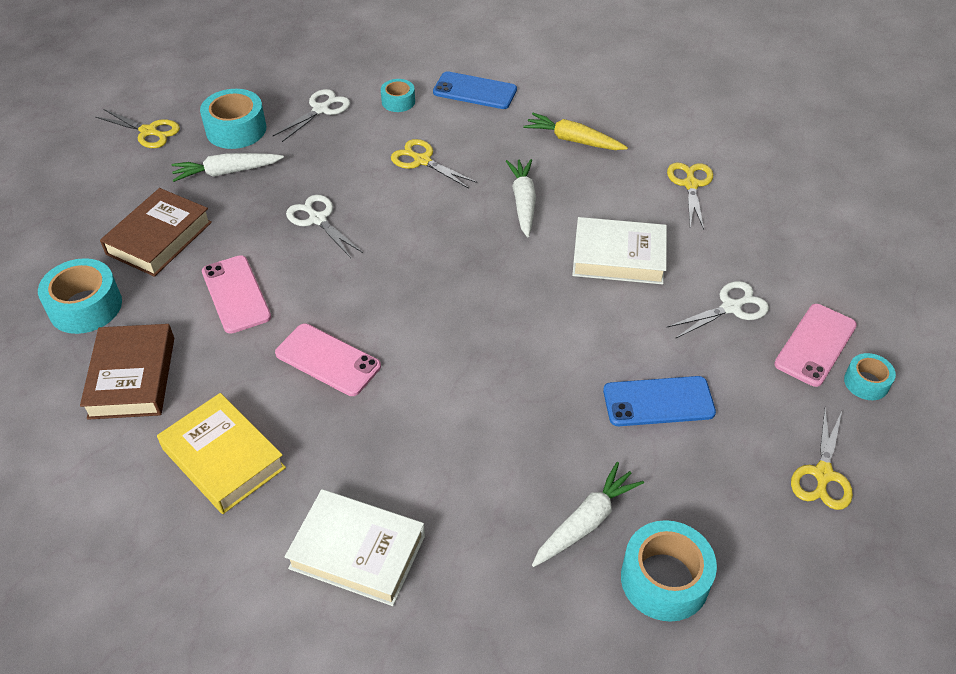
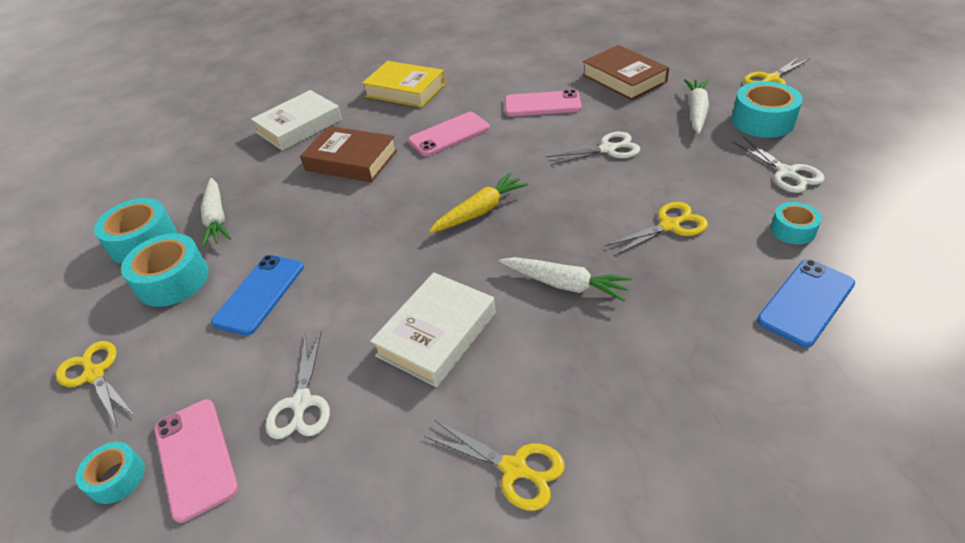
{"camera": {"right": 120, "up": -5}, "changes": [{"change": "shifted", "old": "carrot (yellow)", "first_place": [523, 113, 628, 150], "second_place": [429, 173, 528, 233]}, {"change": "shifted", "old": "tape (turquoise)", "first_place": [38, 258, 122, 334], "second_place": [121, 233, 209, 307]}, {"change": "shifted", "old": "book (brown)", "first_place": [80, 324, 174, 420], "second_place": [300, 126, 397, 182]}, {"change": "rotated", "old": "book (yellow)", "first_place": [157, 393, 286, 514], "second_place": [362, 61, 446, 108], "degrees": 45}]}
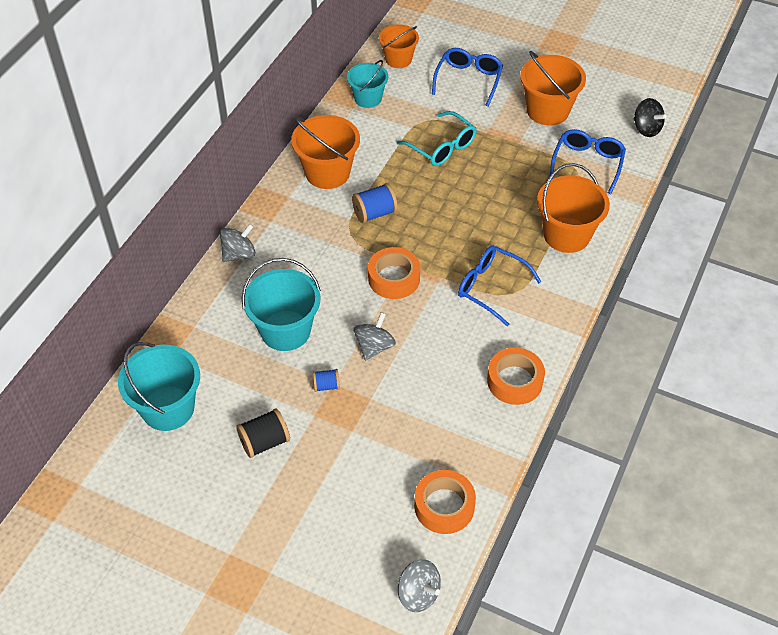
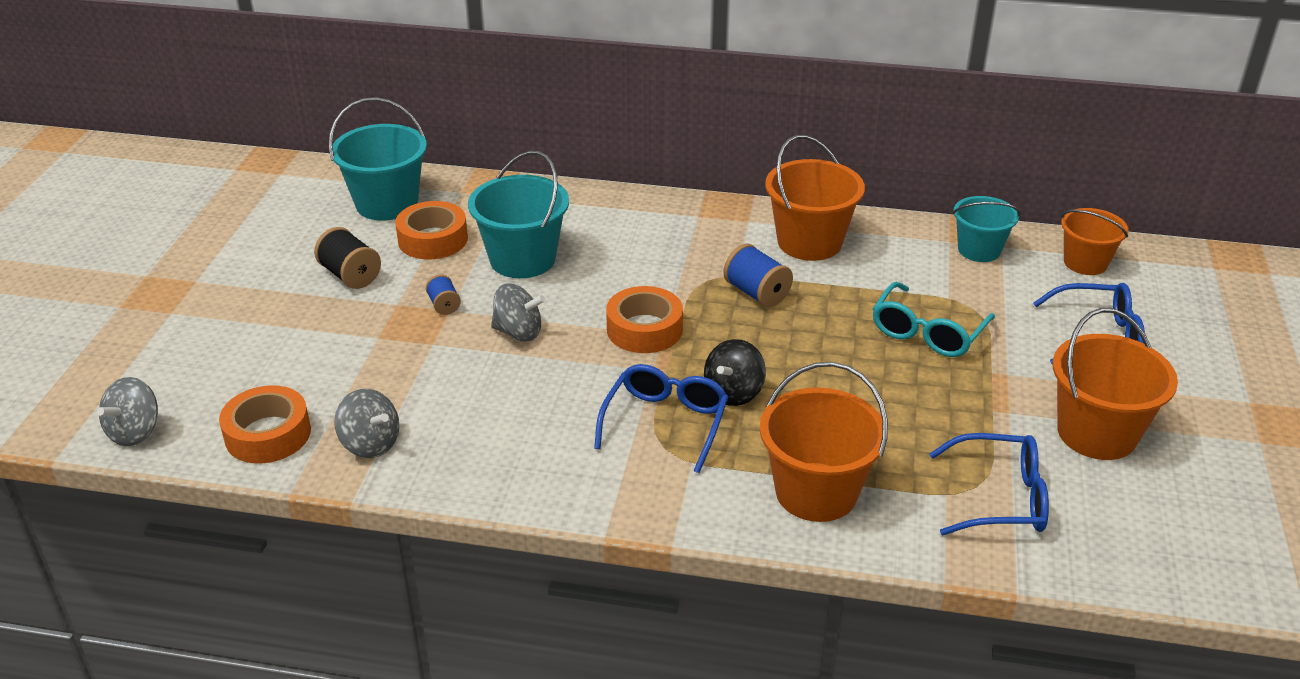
{"camera": {"right": 75, "up": -15}, "changes": [{"change": "shifted", "old": "spinning top (black)", "first_place": [634, 98, 667, 137], "second_place": [704, 339, 766, 406]}, {"change": "shifted", "old": "spinning top (grey)", "first_place": [220, 224, 255, 262], "second_place": [334, 389, 399, 458]}, {"change": "shifted", "old": "tape (orange)", "first_place": [487, 347, 545, 405], "second_place": [395, 201, 468, 259]}]}
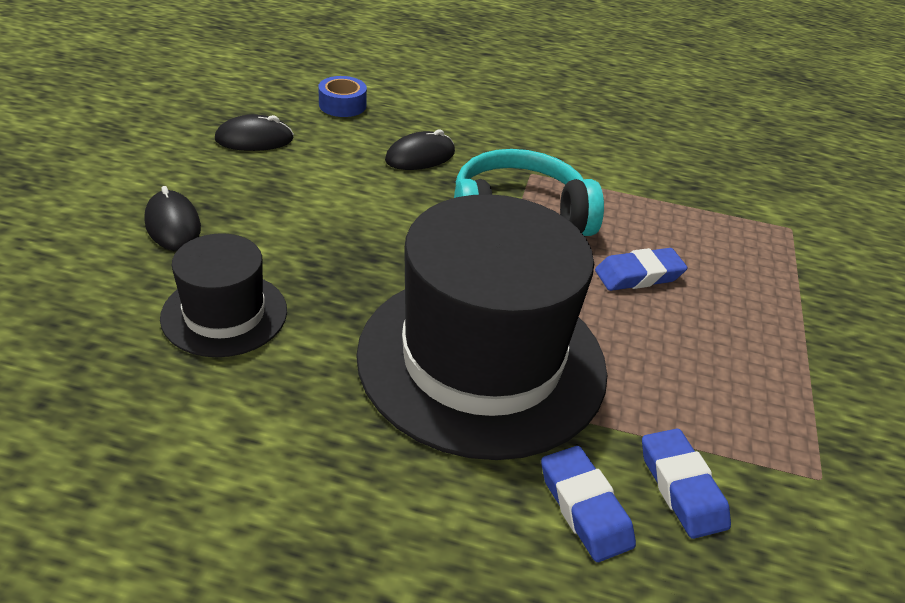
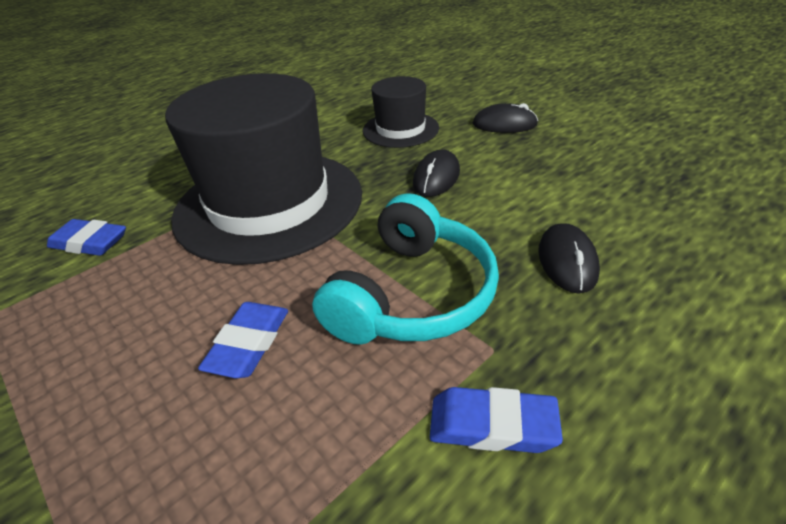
{"camera": {"right": 130, "up": 0}, "changes": [{"change": "gone", "old": "tape (blue)", "first_place": [318, 76, 367, 117]}, {"change": "shifted", "old": "mouse (black)", "first_place": [215, 115, 294, 151], "second_place": [413, 150, 460, 197]}, {"change": "shifted", "old": "eraser (blue)", "first_place": [541, 446, 636, 562], "second_place": [430, 387, 563, 453]}]}
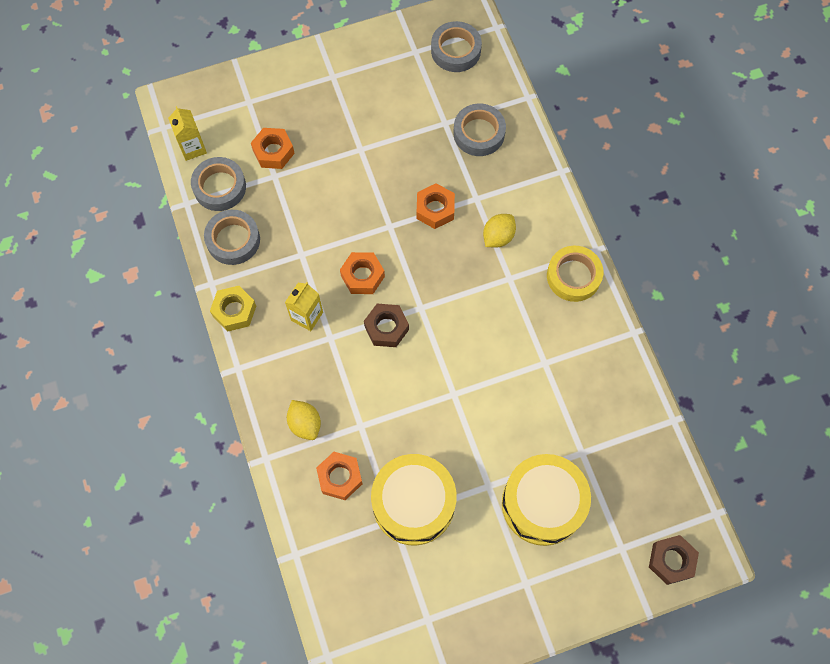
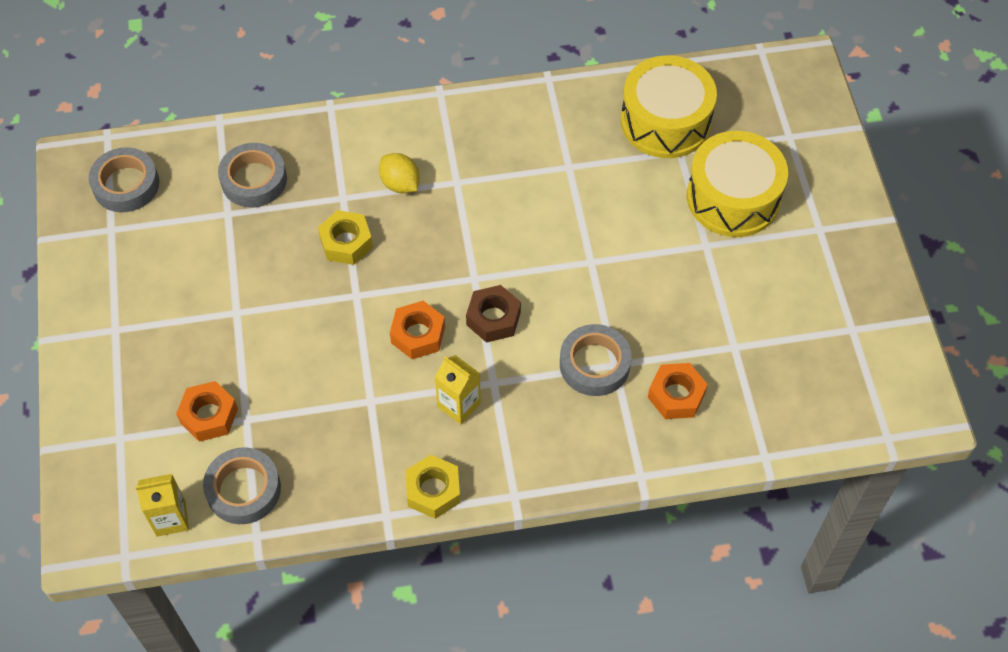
{"camera": {"right": -80, "up": -10}, "changes": [{"change": "repainted", "old": "nut (orange)", "new": "nut (yellow)", "first_place": [417, 183, 455, 229], "second_place": [318, 210, 373, 265]}, {"change": "shifted", "old": "tape (grey)", "first_place": [204, 210, 260, 265], "second_place": [560, 324, 632, 396]}, {"change": "gone", "old": "tape (yellow)", "first_place": [547, 246, 603, 302]}, {"change": "gone", "old": "lemon (yellow)", "first_place": [287, 400, 321, 440]}, {"change": "shifted", "old": "drum (yellow)", "first_place": [371, 454, 457, 545], "second_place": [621, 55, 717, 158]}, {"change": "gone", "old": "nut (brown)", "first_place": [649, 535, 699, 585]}]}
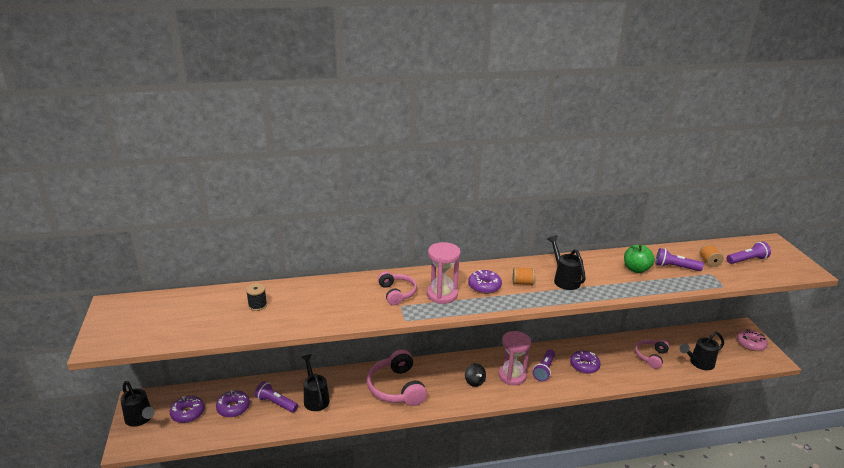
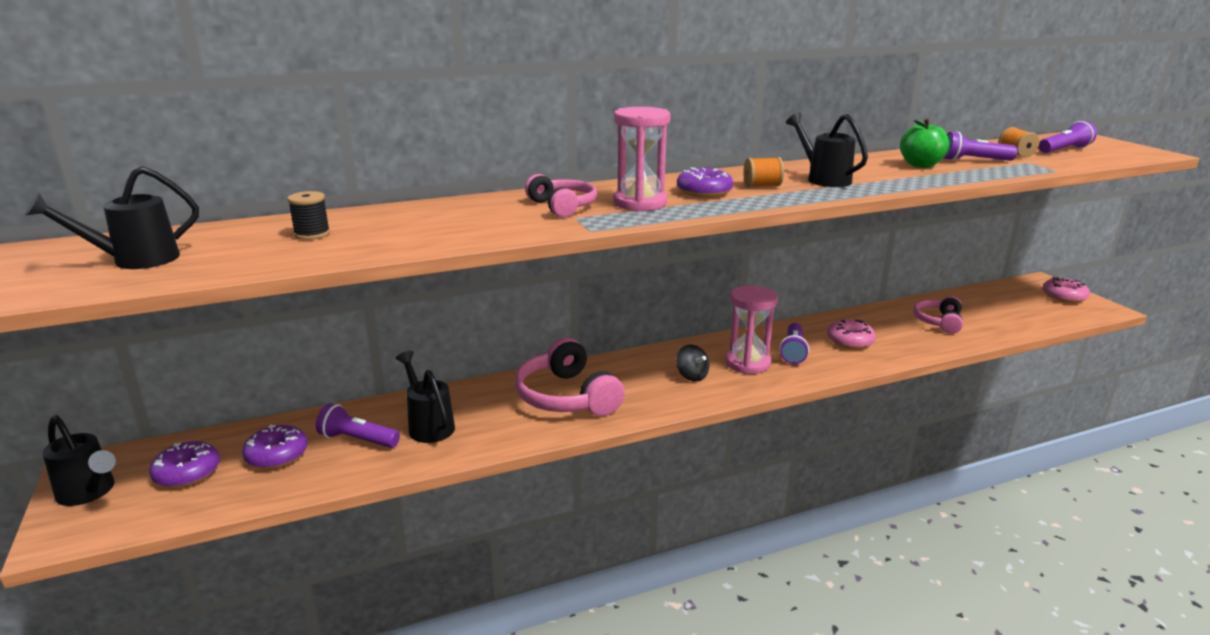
{"camera": {"right": -10, "up": -5}, "changes": [{"change": "shifted", "old": "watering can (black)", "first_place": [680, 331, 724, 370], "second_place": [25, 166, 199, 269]}, {"change": "repainted", "old": "donut (purple)", "new": "donut (pink)", "first_place": [570, 350, 601, 374], "second_place": [827, 319, 876, 349]}]}
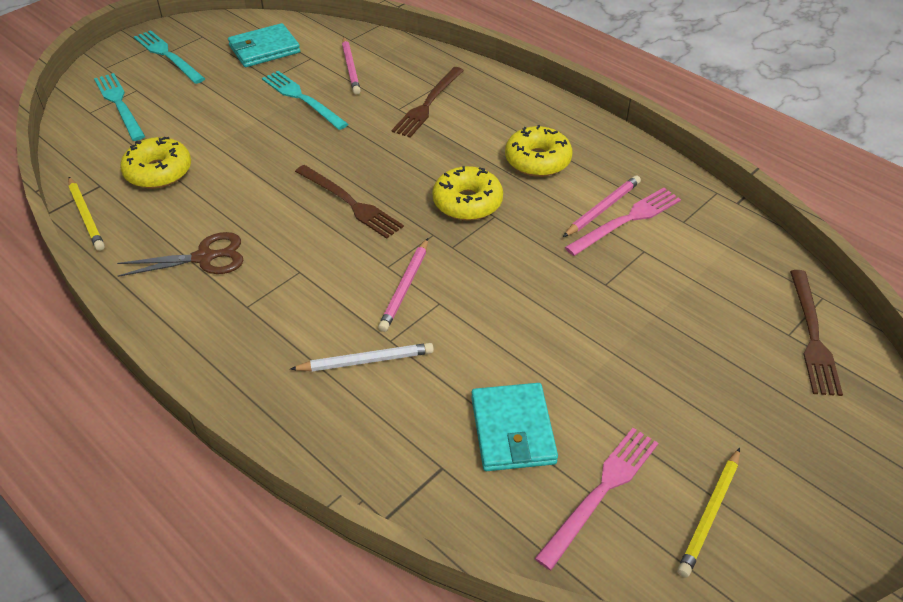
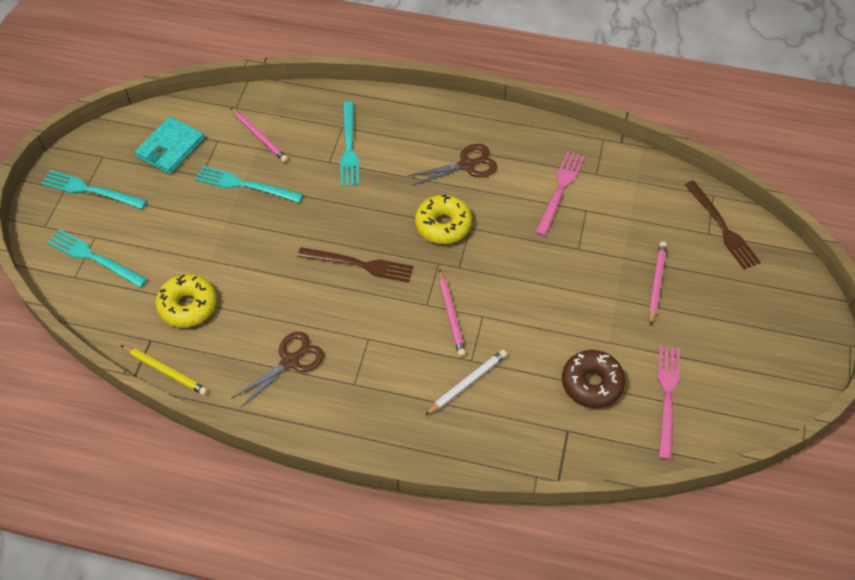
{"camera": {"right": -30, "up": 10}, "changes": [{"change": "repainted", "old": "fork (brown)", "new": "fork (turquoise)", "first_place": [392, 67, 464, 138], "second_place": [340, 101, 359, 186]}, {"change": "swapped", "old": "donut (yellow)", "new": "scissors (brown)", "first_place": [505, 125, 573, 177], "second_place": [408, 144, 497, 186]}, {"change": "shifted", "old": "pencil (pink)", "first_place": [563, 175, 641, 237], "second_place": [649, 241, 667, 326]}, {"change": "swapped", "old": "wallet (turquoise)", "new": "donut (brown)", "first_place": [471, 383, 558, 471], "second_place": [562, 350, 625, 408]}, {"change": "gone", "old": "pencil (yellow)", "first_place": [677, 448, 740, 577]}]}
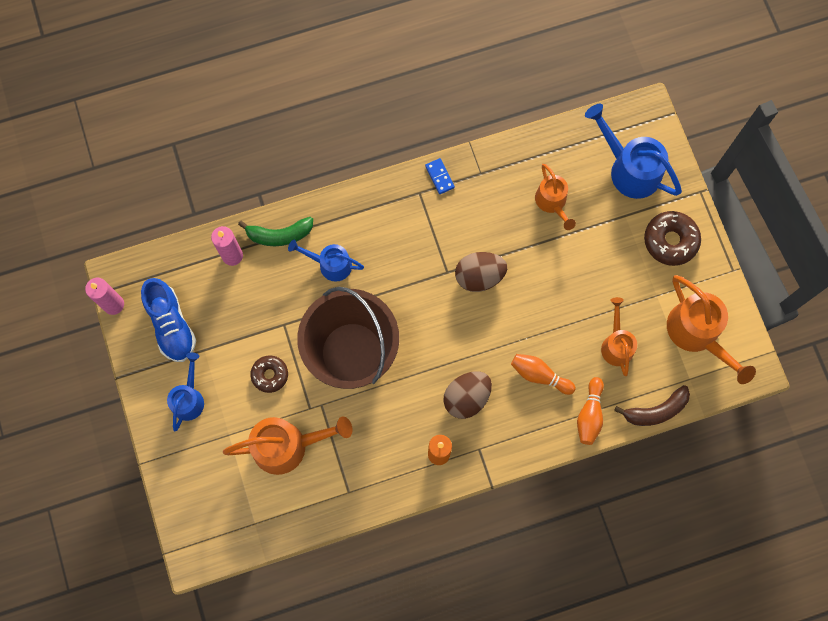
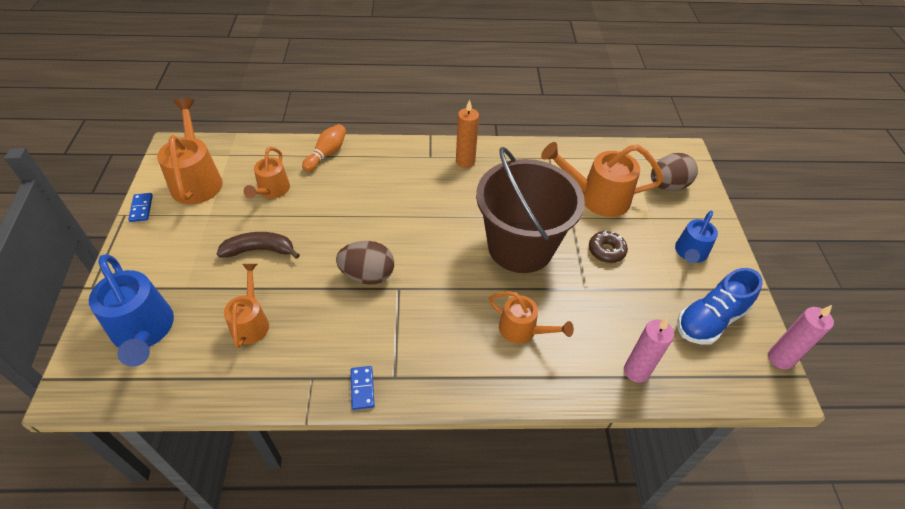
{"camera": {"right": -165, "up": -25}, "changes": [{"change": "gone", "old": "donut (brown)", "first_place": [644, 211, 701, 266]}, {"change": "gone", "old": "banana (green)", "first_place": [238, 217, 313, 246]}, {"change": "repainted", "old": "watering can (blue)", "new": "watering can (orange)", "first_place": [288, 240, 364, 282], "second_place": [489, 291, 574, 343]}, {"change": "rotated", "old": "shoe (blue)", "first_place": [141, 278, 196, 362], "second_place": [677, 268, 763, 345], "degrees": -120}, {"change": "gone", "old": "bowling pin (orange)", "first_place": [511, 354, 576, 395]}, {"change": "shifted", "old": "egg (brown)", "first_place": [444, 371, 492, 419], "second_place": [651, 153, 698, 191]}, {"change": "shifted", "old": "banana (brown)", "first_place": [614, 385, 690, 426], "second_place": [217, 232, 300, 259]}, {"change": "new", "new": "domino (blue)", "second_place": [128, 193, 153, 222]}]}
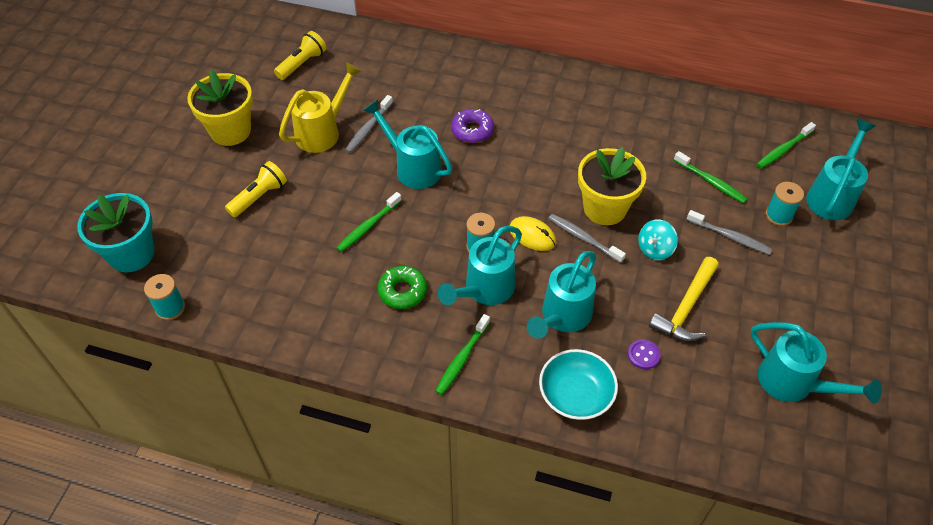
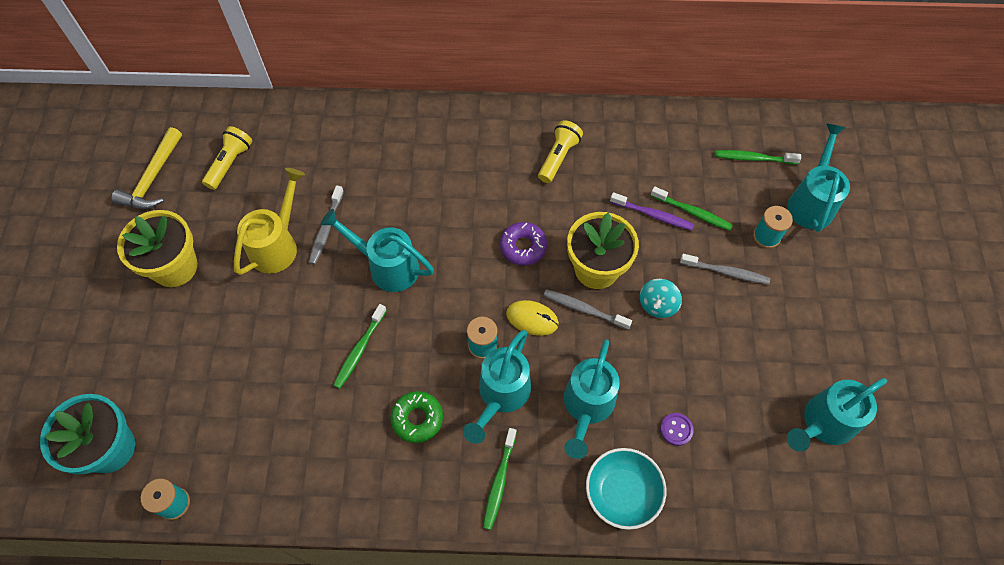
{"camera": {"right": -15, "up": 10}, "changes": [{"change": "shifted", "old": "donut (purple)", "first_place": [451, 109, 494, 143], "second_place": [500, 222, 547, 266]}, {"change": "rotated", "old": "toothbrush (green)", "first_place": [757, 122, 816, 168], "second_place": [714, 150, 801, 164], "degrees": 60}, {"change": "shifted", "old": "flashlight (yellow)", "first_place": [225, 161, 287, 218], "second_place": [538, 120, 583, 183]}, {"change": "shifted", "old": "hammer (yellow)", "first_place": [649, 257, 719, 341], "second_place": [112, 127, 182, 209]}, {"change": "rotated", "old": "watering can (turquoise)", "first_place": [751, 322, 882, 404], "second_place": [787, 378, 887, 452], "degrees": 120}, {"change": "new", "new": "toothbrush (purple)", "second_place": [610, 192, 694, 231]}]}
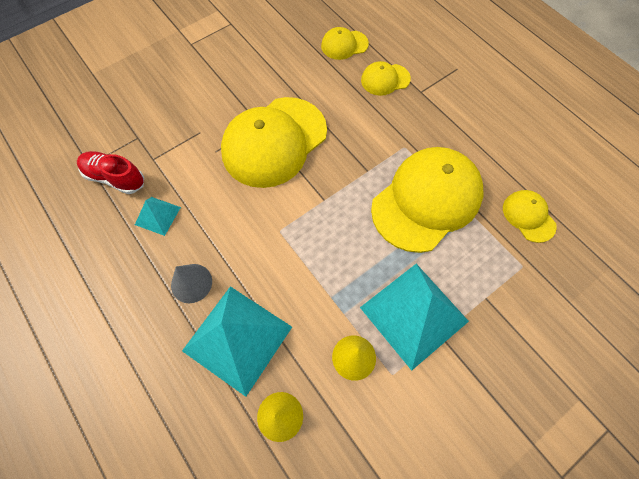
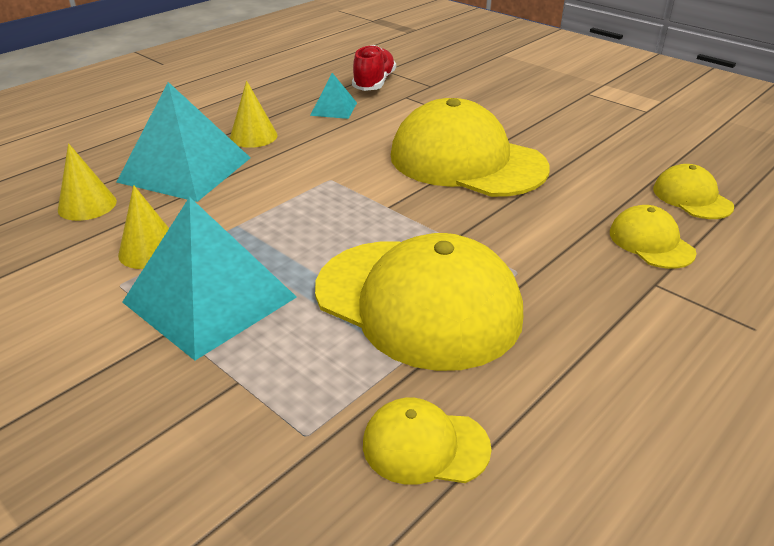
{"camera": {"right": 80, "up": -30}, "changes": [{"change": "rotated", "old": "cap (yellow)", "first_place": [503, 190, 557, 243], "second_place": [363, 398, 492, 485], "degrees": -135}, {"change": "repainted", "old": "cone (grey)", "new": "cone (yellow)", "first_place": [171, 264, 212, 303], "second_place": [230, 81, 278, 148]}]}
